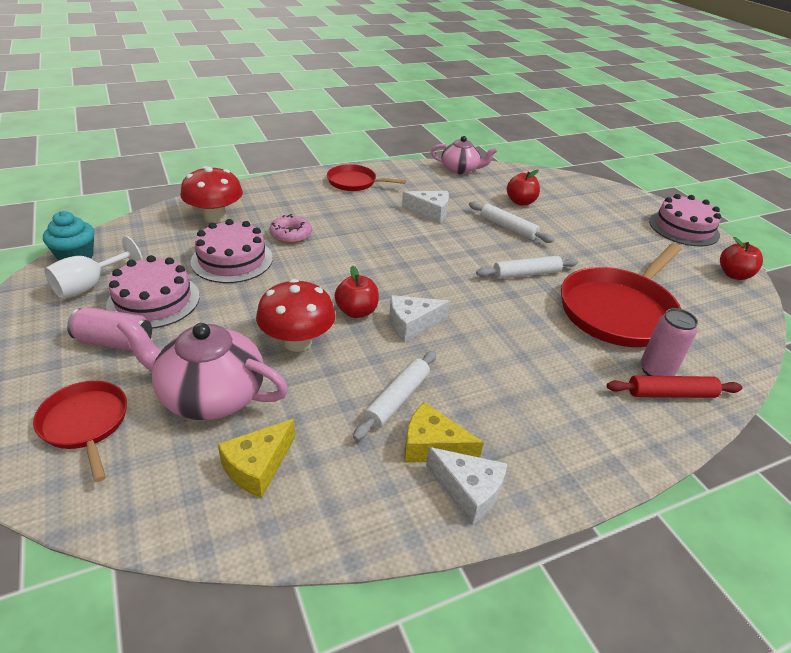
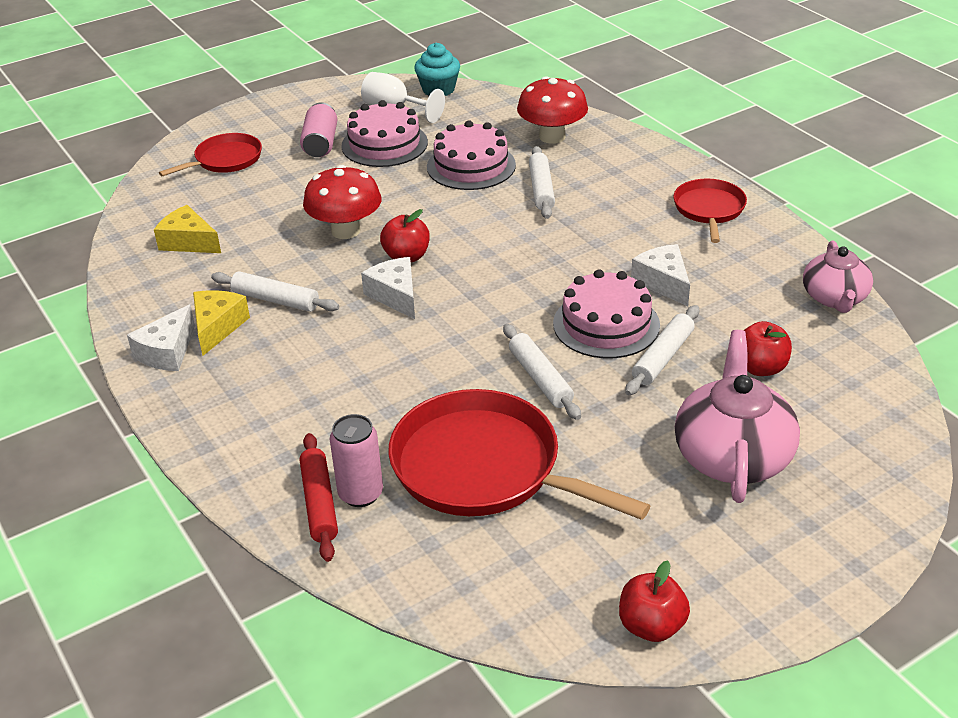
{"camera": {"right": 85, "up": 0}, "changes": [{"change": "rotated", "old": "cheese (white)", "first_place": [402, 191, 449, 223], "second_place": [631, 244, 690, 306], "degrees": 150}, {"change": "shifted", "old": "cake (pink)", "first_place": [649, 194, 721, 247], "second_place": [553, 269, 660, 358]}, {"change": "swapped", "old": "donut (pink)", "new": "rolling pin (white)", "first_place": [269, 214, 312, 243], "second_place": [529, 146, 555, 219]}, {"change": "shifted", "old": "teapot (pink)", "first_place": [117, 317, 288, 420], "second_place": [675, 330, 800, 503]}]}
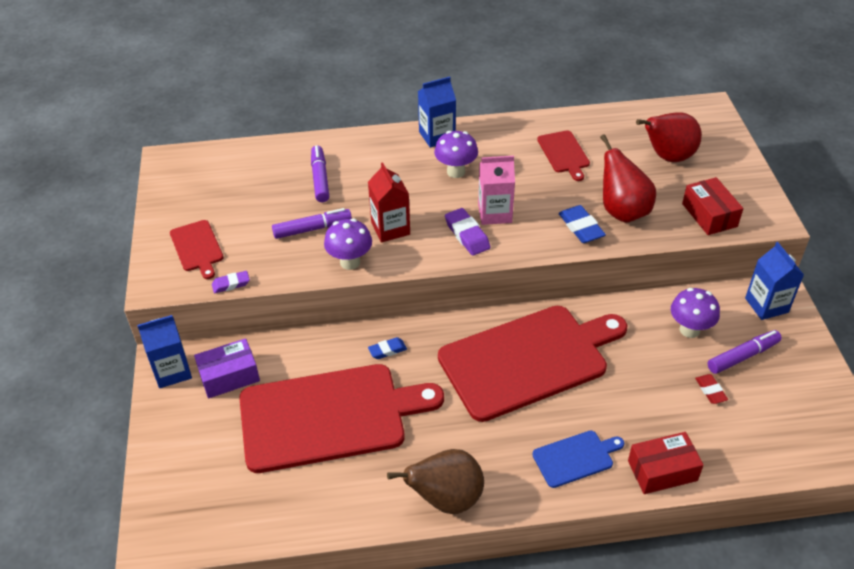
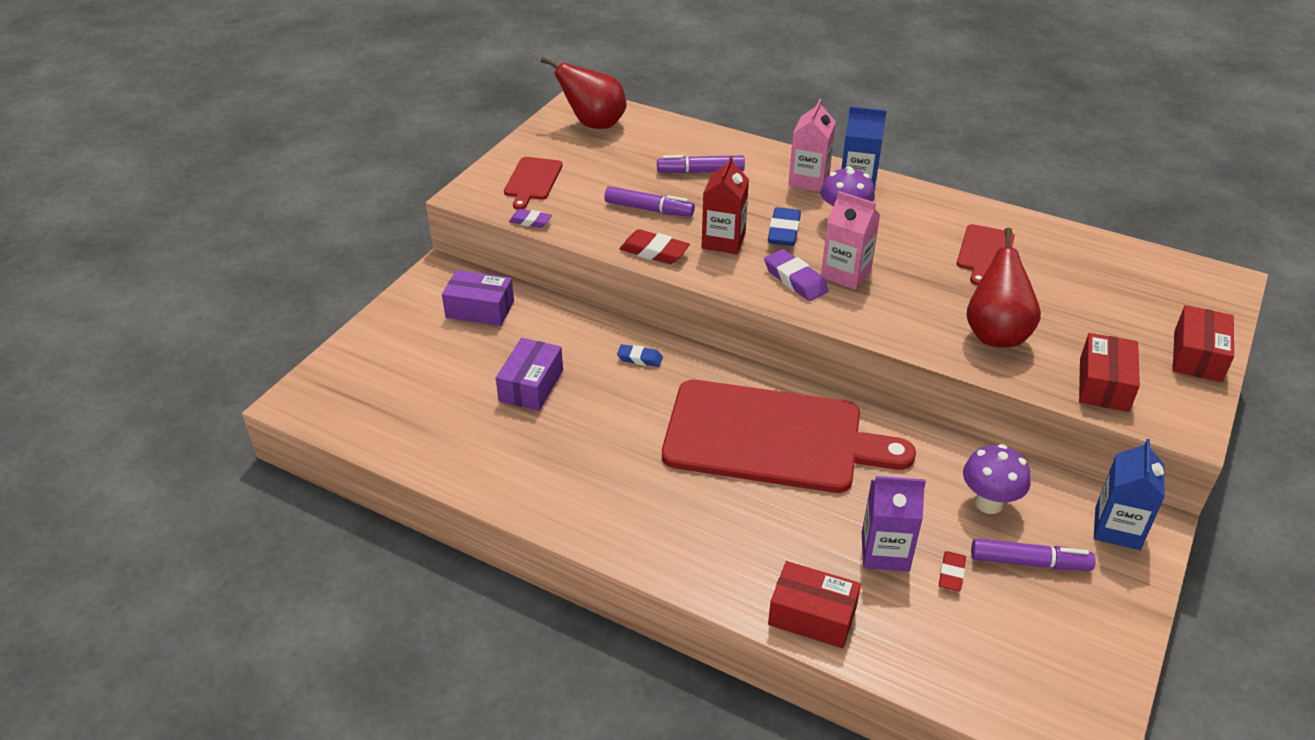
{"camera": {"right": 35, "up": -5}, "changes": [{"change": "shifted", "old": "pear (red)", "first_place": [636, 112, 702, 162], "second_place": [541, 57, 627, 129]}, {"change": "rotated", "old": "marker (purple)", "first_place": [311, 145, 329, 202], "second_place": [657, 155, 745, 174], "degrees": -120}, {"change": "shifted", "old": "eraser (blue)", "first_place": [559, 205, 606, 243], "second_place": [768, 207, 801, 246]}, {"change": "rotated", "old": "eraser (purple)", "first_place": [445, 208, 491, 256], "second_place": [764, 249, 829, 301], "degrees": -45}, {"change": "swapped", "old": "mushroom (purple)", "new": "eraser (red)", "first_place": [324, 219, 372, 270], "second_place": [620, 229, 690, 264]}, {"change": "gone", "old": "carton (blue)", "first_place": [137, 315, 192, 388]}, {"change": "swapped", "old": "cutting board (red)", "new": "box (purple)", "first_place": [239, 364, 444, 473], "second_place": [496, 338, 563, 411]}, {"change": "gone", "old": "cutting board (blue)", "first_place": [532, 431, 624, 488]}, {"change": "gone", "old": "pear (brown)", "first_place": [387, 449, 484, 514]}, {"change": "new", "new": "carton (pink)", "second_place": [788, 99, 836, 192]}, {"change": "new", "new": "box (red)", "second_place": [1173, 305, 1234, 382]}, {"change": "new", "new": "carton (purple)", "second_place": [862, 476, 926, 572]}]}
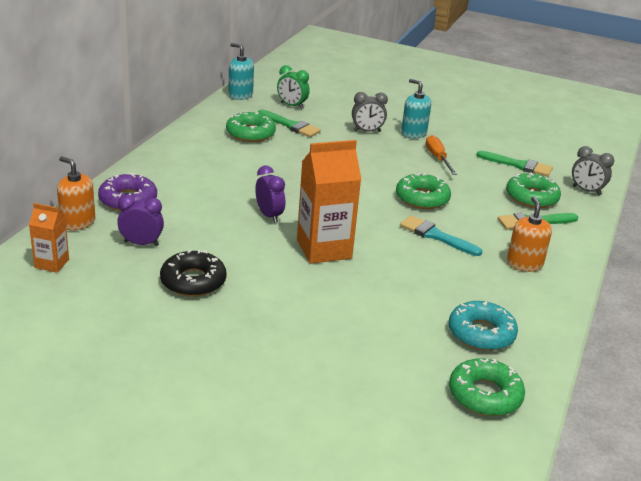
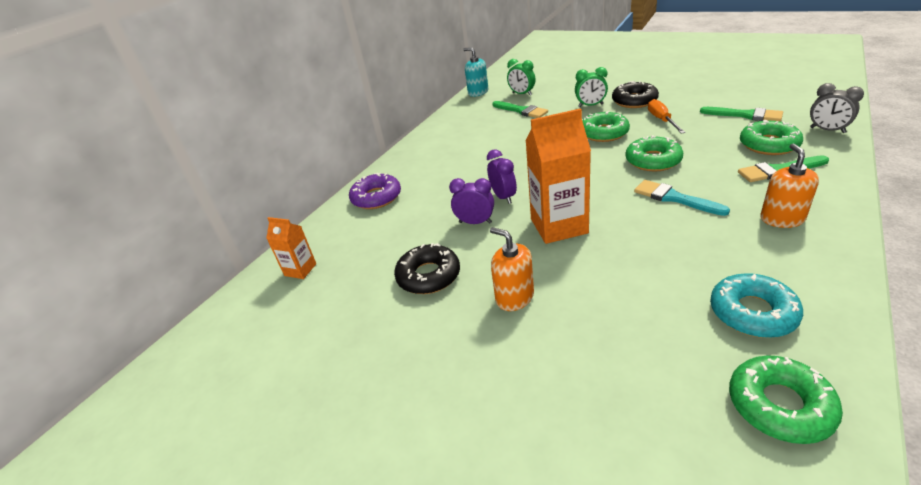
{"camera": {"right": 15, "up": 5}, "changes": [{"change": "swapped", "old": "soap dispenser (turquoise)", "new": "donut (black)", "first_place": [401, 79, 431, 139], "second_place": [612, 81, 659, 108]}, {"change": "repainted", "old": "clock (grey)", "new": "clock (green)", "first_place": [352, 92, 388, 132], "second_place": [575, 67, 608, 107]}, {"change": "shifted", "old": "donut (green)", "first_place": [226, 112, 276, 142], "second_place": [582, 111, 630, 142]}, {"change": "shifted", "old": "soap dispenser (orange)", "first_place": [57, 157, 95, 230], "second_place": [490, 227, 534, 311]}, {"change": "shifted", "old": "clock (purple)", "first_place": [117, 195, 164, 246], "second_place": [449, 178, 494, 224]}]}
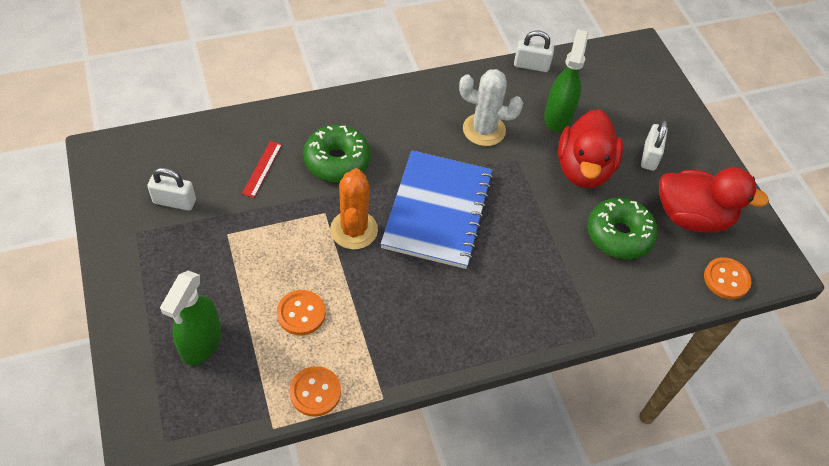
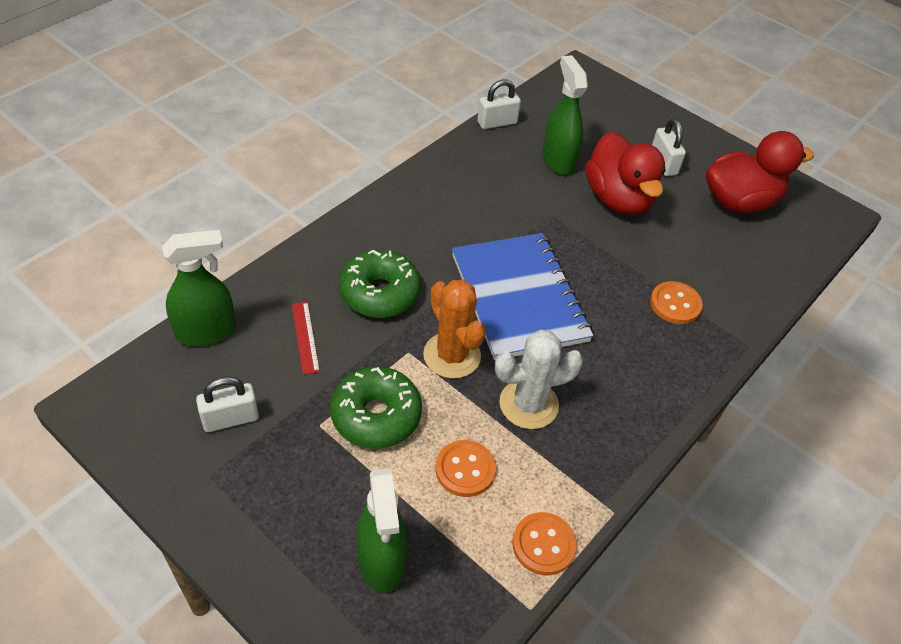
{"camera": {"right": -30, "up": -5}, "changes": [{"change": "shifted", "old": "cactus (white)", "first_place": [459, 69, 523, 146], "second_place": [495, 330, 583, 429]}, {"change": "shifted", "old": "donut (green)", "first_place": [588, 198, 658, 259], "second_place": [330, 366, 422, 449]}, {"change": "shifted", "old": "button (orange)", "first_place": [704, 257, 751, 299], "second_place": [650, 281, 703, 324]}, {"change": "new", "new": "spray bottle (green)", "second_place": [162, 230, 236, 346]}]}
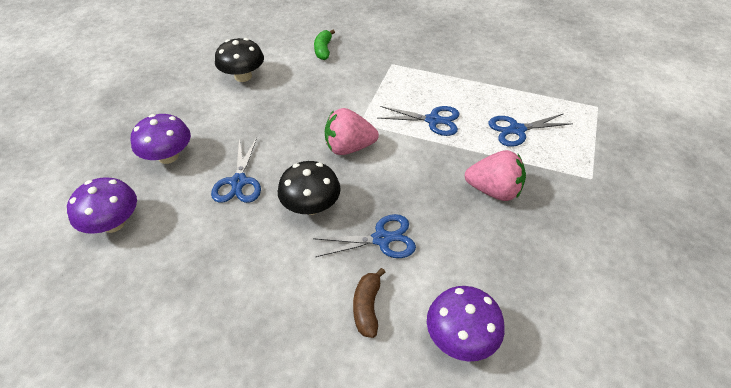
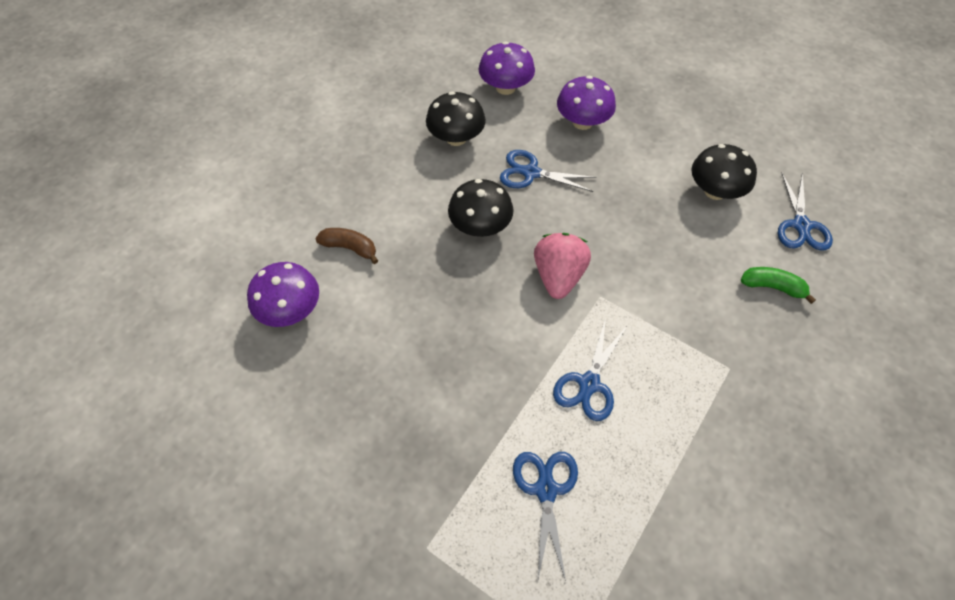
{"camera": {"right": 105, "up": 10}, "changes": [{"change": "gone", "old": "strawberry (pink)", "first_place": [465, 150, 526, 201]}, {"change": "shifted", "old": "scissors (blue)", "first_place": [313, 214, 416, 258], "second_place": [778, 173, 833, 251]}, {"change": "new", "new": "mushroom (black)", "second_place": [426, 91, 486, 146]}]}
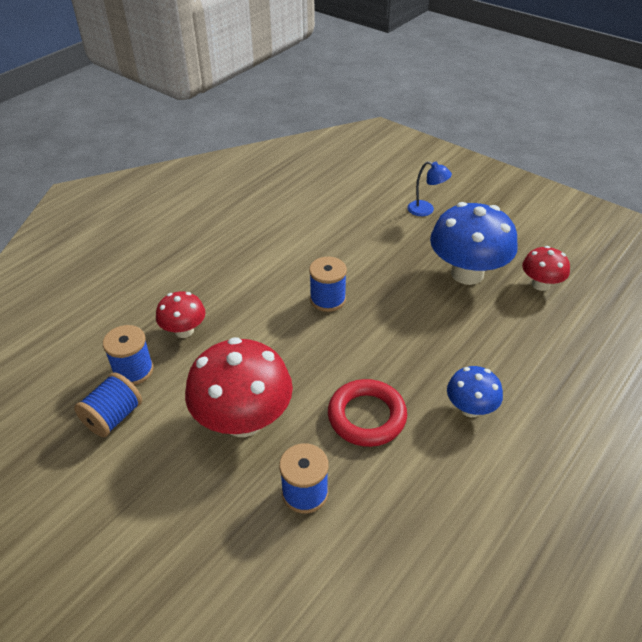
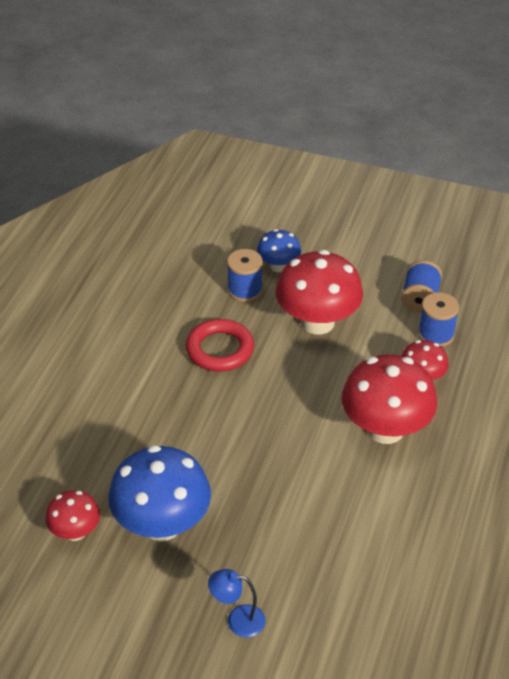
{"camera": {"right": 160, "up": 0}, "changes": [{"change": "gone", "old": "spool (blue)", "first_place": [309, 257, 347, 312]}, {"change": "shifted", "old": "mushroom (blue)", "first_place": [447, 366, 503, 417], "second_place": [257, 229, 301, 272]}, {"change": "new", "new": "mushroom (red)", "second_place": [342, 354, 437, 444]}]}
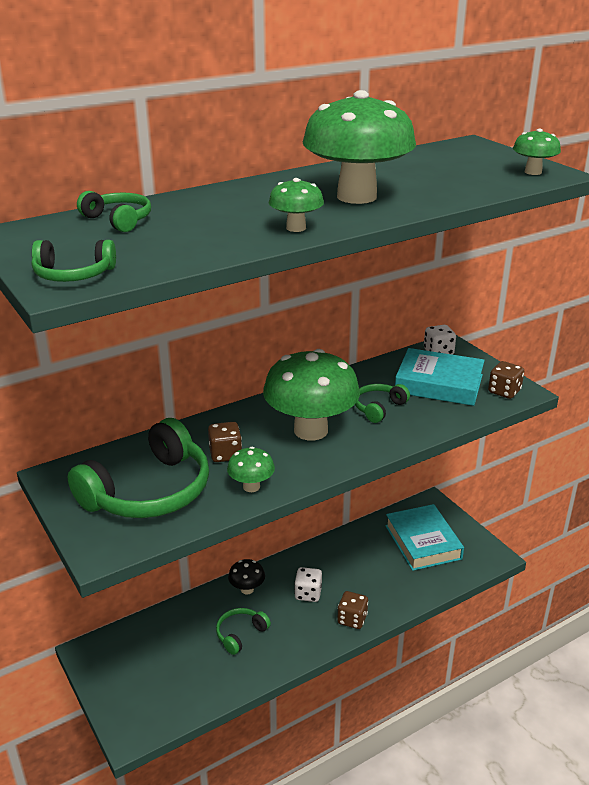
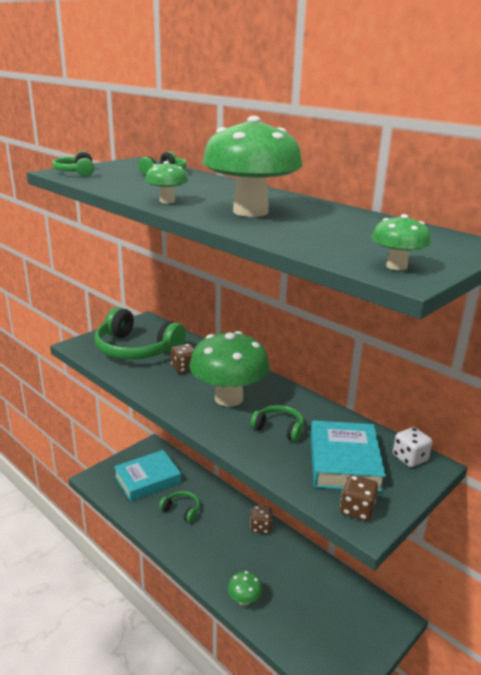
{"camera": {"right": 75, "up": -5}, "changes": [{"change": "shifted", "old": "mushroom (green)", "first_place": [227, 447, 275, 492], "second_place": [228, 571, 262, 606]}, {"change": "shifted", "old": "book (turquoise)", "first_place": [385, 504, 464, 571], "second_place": [114, 450, 181, 502]}, {"change": "gone", "old": "mushroom (black)", "first_place": [228, 559, 265, 594]}, {"change": "gone", "old": "dice (white)", "first_place": [294, 567, 322, 602]}, {"change": "shifted", "old": "dice (brown)", "first_place": [337, 591, 368, 629], "second_place": [250, 505, 272, 534]}]}
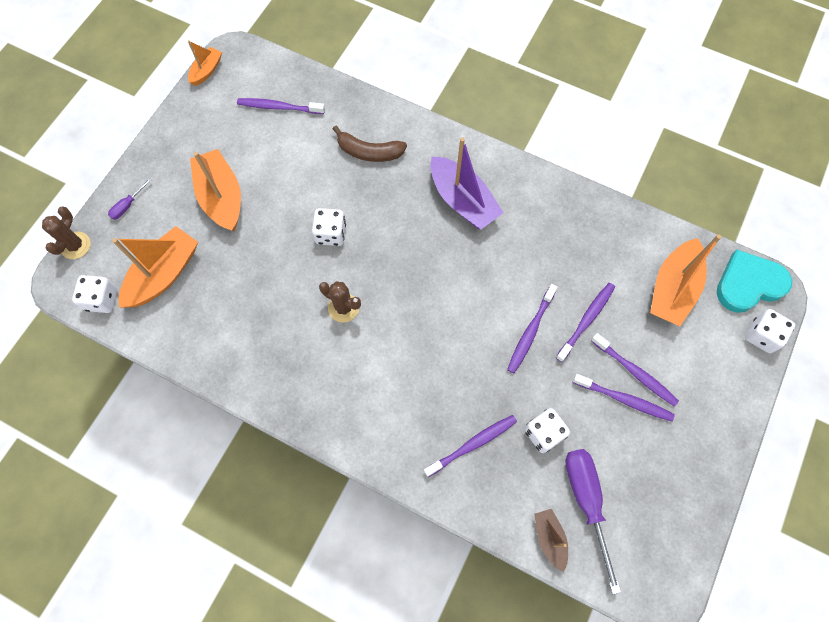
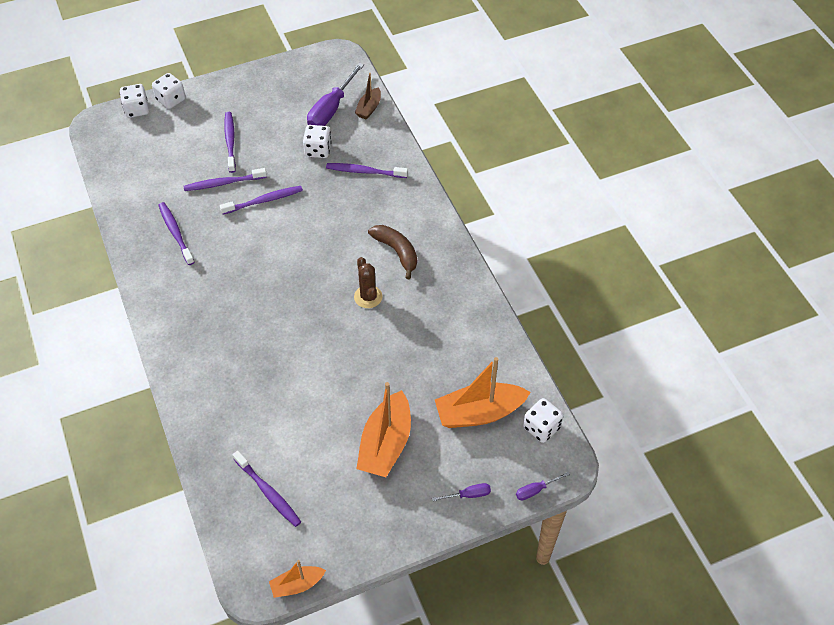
{"camera": {"right": -140, "up": -15}, "changes": [{"change": "shifted", "old": "banana (brown)", "first_place": [333, 126, 407, 162], "second_place": [368, 225, 417, 279]}, {"change": "gone", "old": "boat (purple)", "first_place": [430, 137, 504, 230]}, {"change": "swapped", "old": "cactus (brown)", "new": "screwdriver (purple)", "first_place": [42, 207, 91, 259], "second_place": [516, 472, 570, 500]}, {"change": "shifted", "old": "dice (white)", "first_place": [312, 208, 346, 246], "second_place": [152, 73, 186, 109]}, {"change": "gone", "old": "boat (orange)", "first_place": [650, 235, 721, 326]}, {"change": "gone", "old": "heart (turquoise)", "first_place": [717, 250, 792, 313]}, {"change": "shifted", "old": "toothbrush (purple)", "first_place": [572, 374, 675, 422], "second_place": [158, 202, 194, 265]}]}
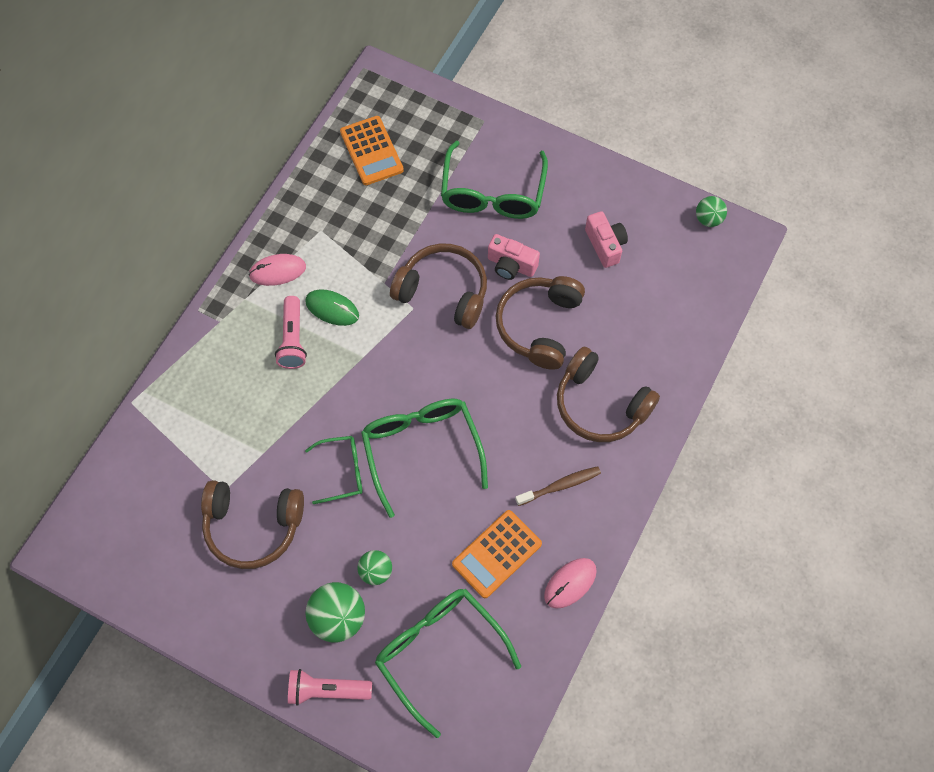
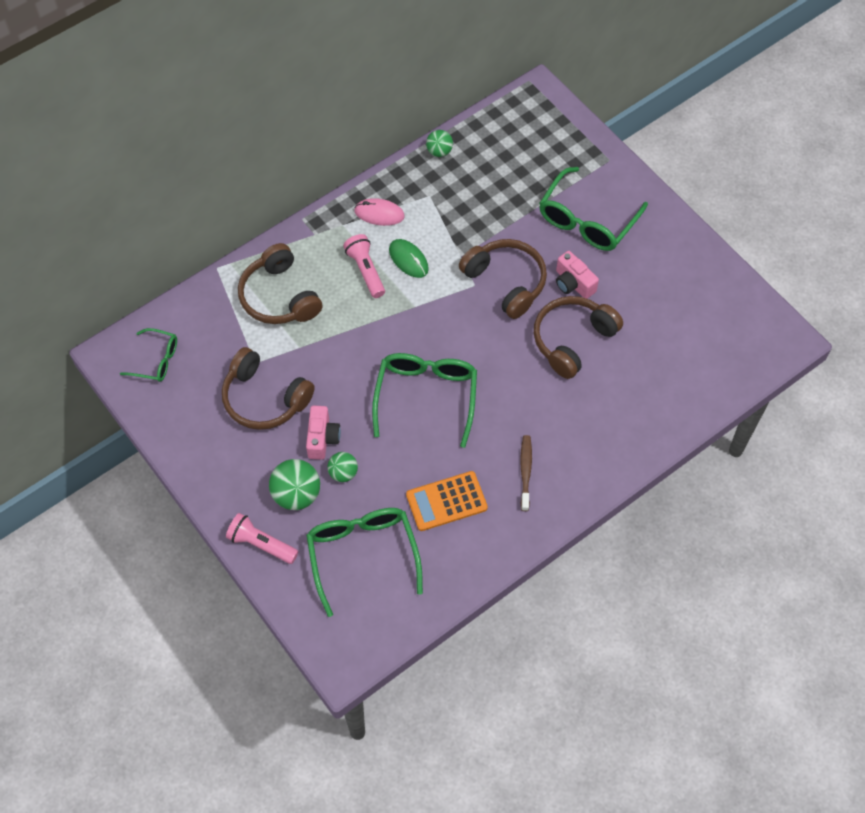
{"camera": {"right": 25, "up": -5}, "changes": [{"change": "gone", "old": "calculator (orange)", "first_place": [340, 116, 404, 185]}, {"change": "shifted", "old": "ball (green)", "first_place": [696, 196, 727, 227], "second_place": [426, 130, 453, 157]}, {"change": "shifted", "old": "camera (pink)", "first_place": [585, 211, 628, 268], "second_place": [306, 406, 341, 460]}, {"change": "rotated", "old": "flashlight (pink)", "first_place": [275, 296, 307, 369], "second_place": [343, 234, 385, 298], "degrees": 135}, {"change": "shifted", "old": "headphones (brown)", "first_place": [557, 346, 660, 442], "second_place": [238, 243, 322, 324]}, {"change": "shifted", "old": "glasses (green)", "first_place": [305, 436, 363, 504], "second_place": [120, 328, 177, 382]}, {"change": "rotated", "old": "toothbrush (brown)", "first_place": [515, 466, 601, 506], "second_place": [520, 435, 532, 511], "degrees": -90}, {"change": "gone", "old": "mouse (pink)", "first_place": [544, 558, 597, 609]}]}
